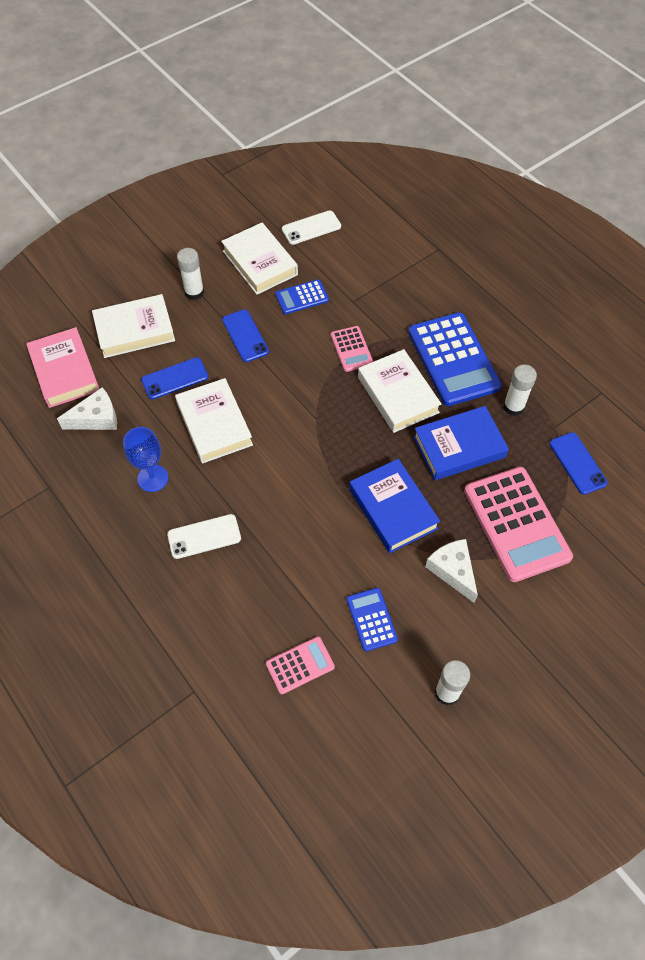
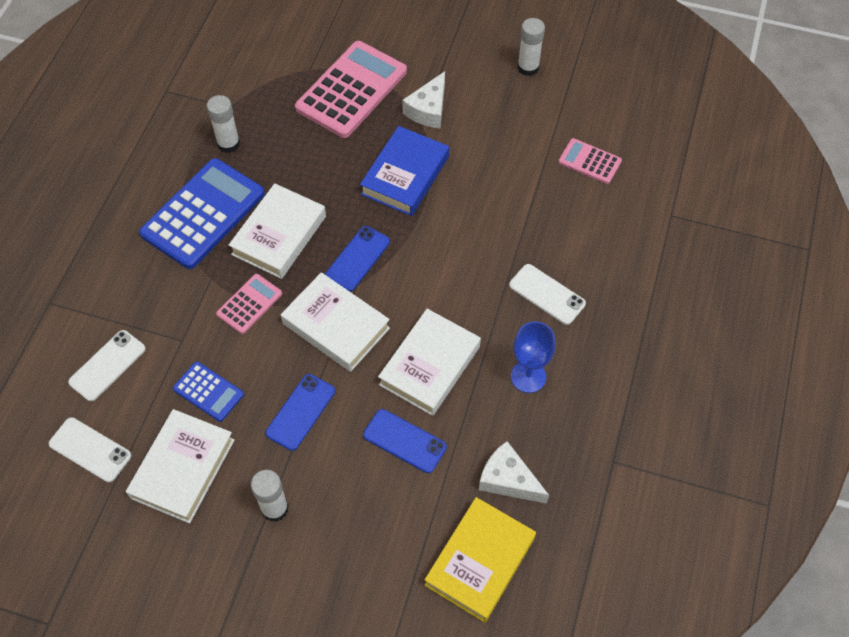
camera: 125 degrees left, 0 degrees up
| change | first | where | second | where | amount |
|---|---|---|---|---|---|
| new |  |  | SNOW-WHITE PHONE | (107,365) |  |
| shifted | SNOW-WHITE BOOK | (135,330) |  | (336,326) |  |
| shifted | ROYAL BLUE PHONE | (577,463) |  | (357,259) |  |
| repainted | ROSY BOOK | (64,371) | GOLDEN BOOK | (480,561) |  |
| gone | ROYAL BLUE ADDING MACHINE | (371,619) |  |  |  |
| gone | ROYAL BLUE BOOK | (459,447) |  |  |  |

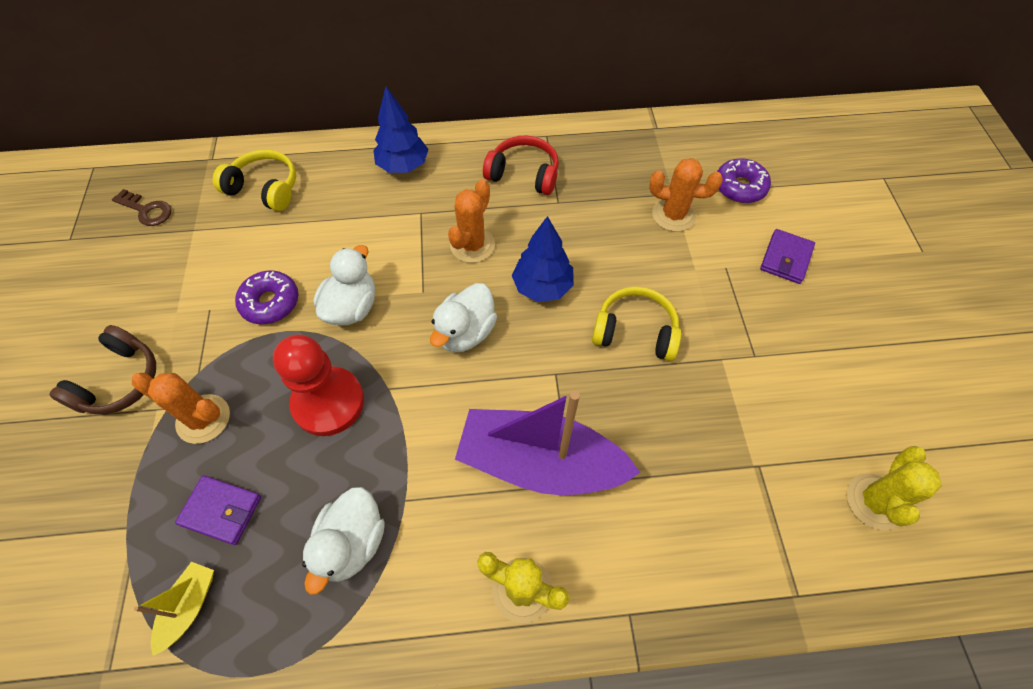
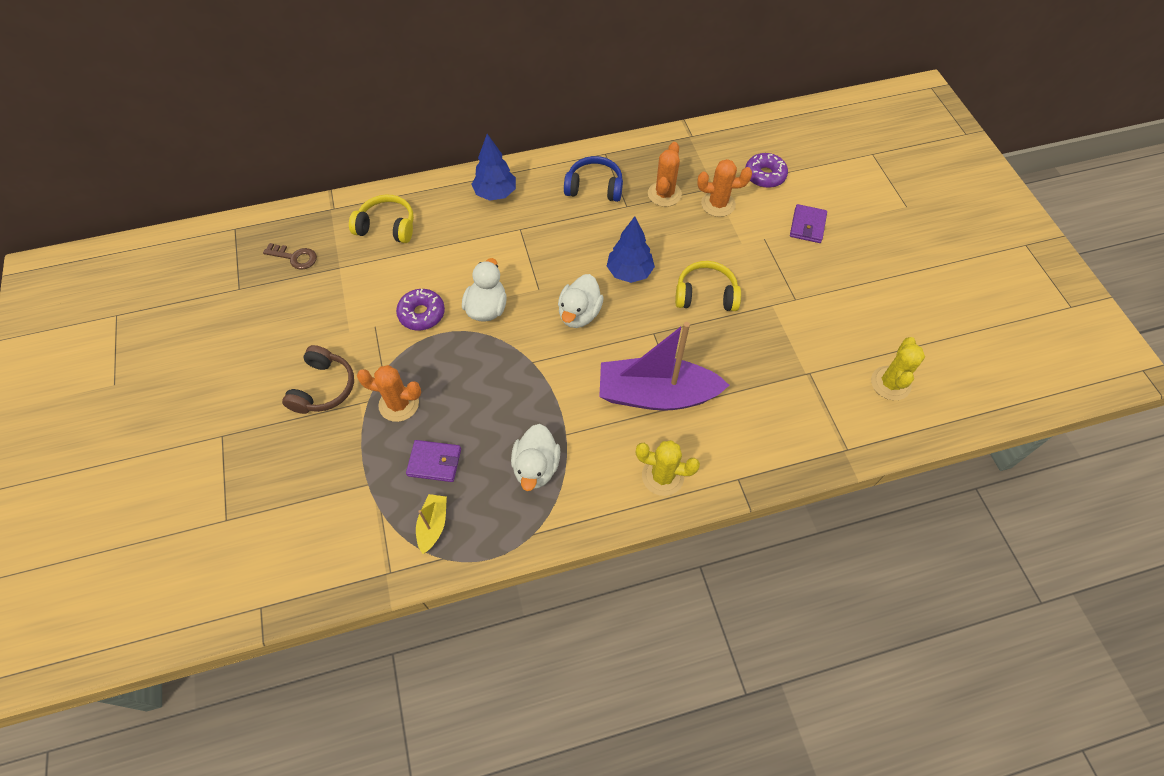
camera: 10 degrees left, 0 degrees up
| change | first | where | second | where | amount |
|---|---|---|---|---|---|
| repainted | CRIMSON HEADSET | (524,174) | ROYAL BLUE HEADSET | (594,187) |  |
| shifted | ORANGE CACTUS | (472,245) |  | (664,194) |  |
| gone | CRIMSON CHESS PAWN | (328,402) |  |  |  |

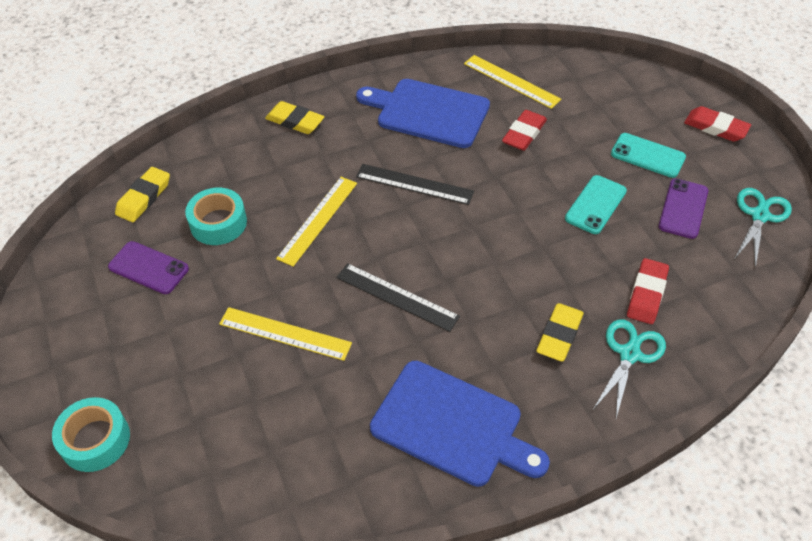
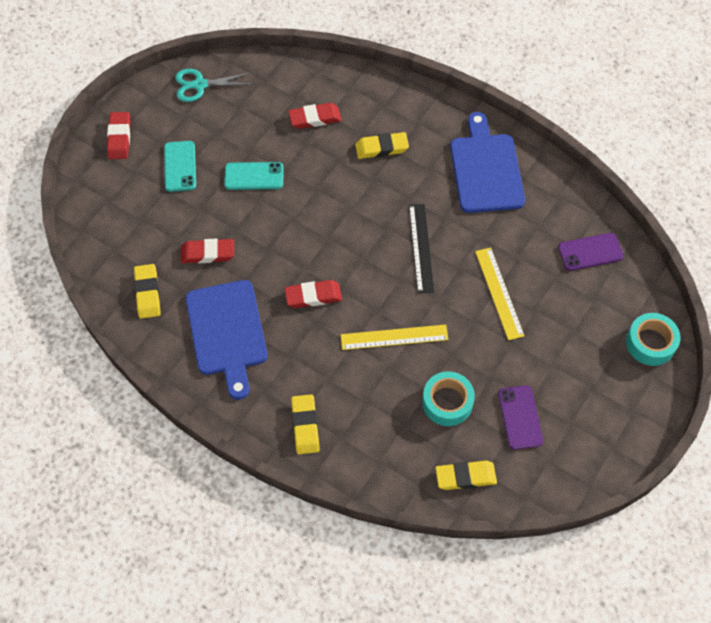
camera: 125 degrees left, 10 degrees up
| change | first | where | second | where | amount |
|---|---|---|---|---|---|
| swapped | GOLDEN RULER | (511,81) | GOLDEN GUM ERASER | (147,293) |  |
| swapped | JET-BLACK RULER | (414,184) | CRIMSON GUM ERASER | (313,296) |  |
| shifted | VIOLET PHONE | (683,208) |  | (590,252) |  |
| gone | TEAL SCISSORS | (629,354) |  |  |  |

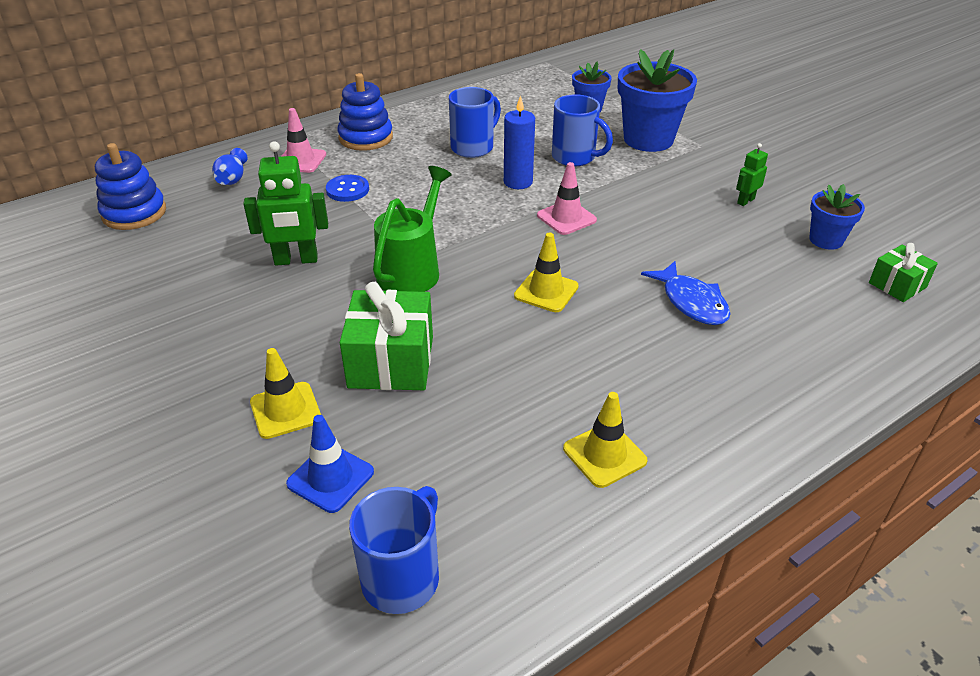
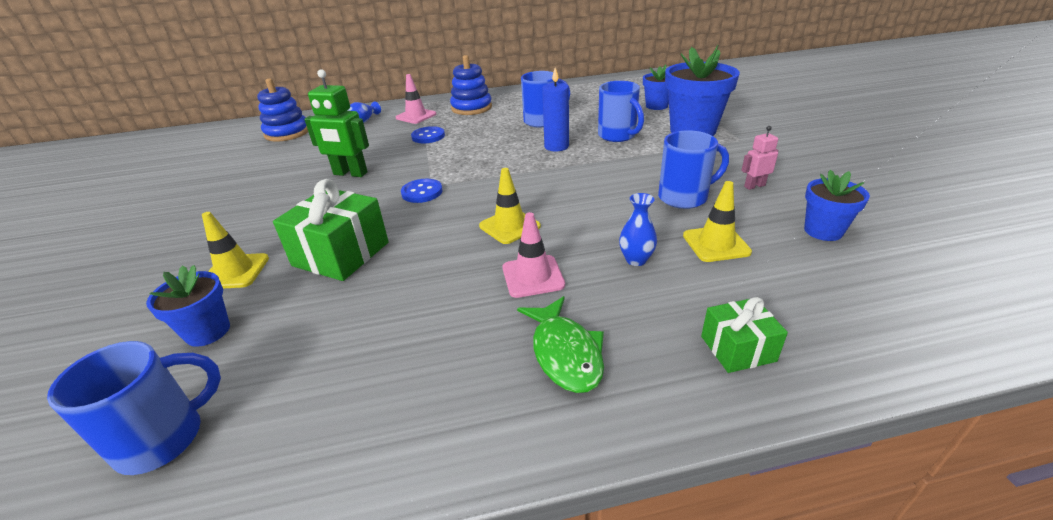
camera: 25 degrees right, 5 degrees down
| change | first | where | second | where | amount |
|---|---|---|---|---|---|
| swapped | ROYAL BLUE ROAD CONE | (330,478) | ROYAL BLUE PLANT POT | (208,331) |  |
| swapped | GREEN WATERING CAN | (413,269) | ROYAL BLUE SEWING BUTTON | (422,192) |  |
| shifted | ROSY ROAD CONE | (566,218) |  | (533,276) |  |
| new |  |  | GREEN FISH | (565,353) |  |
| swapped | ROYAL BLUE FISH | (691,302) | ROYAL BLUE TALL VASE | (636,260) |  |
| new |  |  | ROYAL BLUE TEA MUG | (684,197) |  |
| shifted | GOLDEN ROAD CONE | (604,455) |  | (716,244) |  |
| shifted | GREEN WRAPPED GIFT | (897,285) |  | (737,348) |  |
| repainted | GREEN TOY ROBOT | (745,201) | ROSY TOY ROBOT | (754,186) |  |

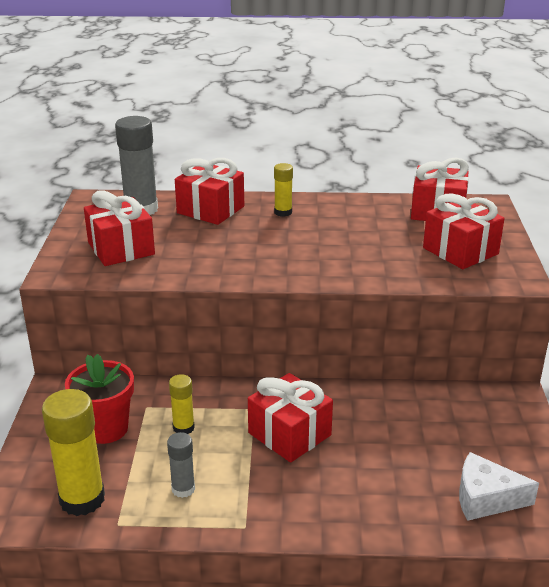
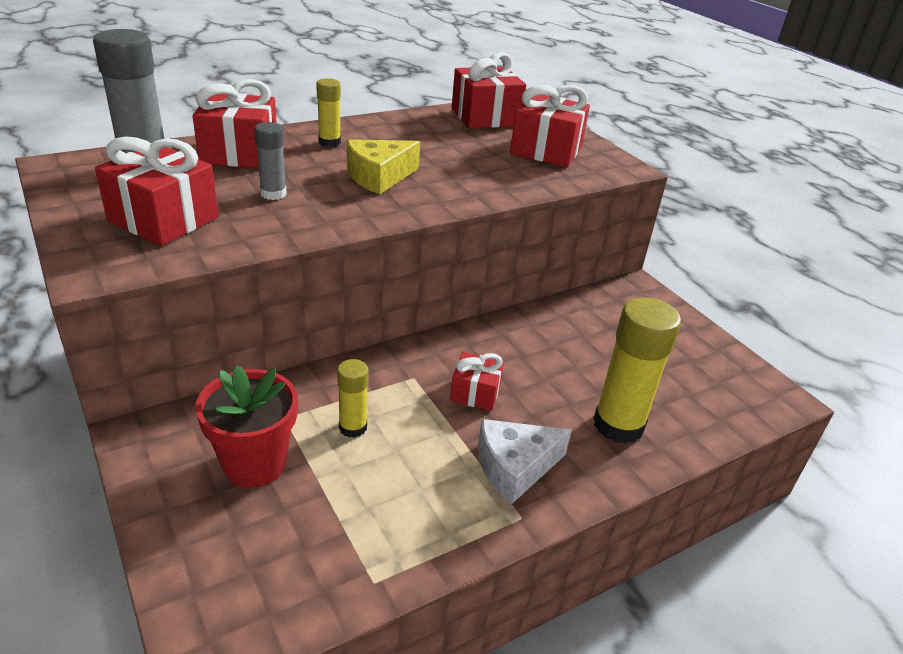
camera: 35 degrees left, 5 degrees up
| change | first | where | second | where | amount |
|---|---|---|---|---|---|
| shifted | GRAY GLUE | (183,489) |  | (273,194) |  |
| new |  |  | GOLDEN CHEESE | (379,177) |  |
| scaled | CRIMSON WRAPPED GIFT | (289,434) |  | (475,393) | x0.58 |
| shifted | SNOW-WHITE CHEESE | (486,498) |  | (515,467) |  |
| shifted | GOLDEN GLUE | (82,499) |  | (618,425) |  |

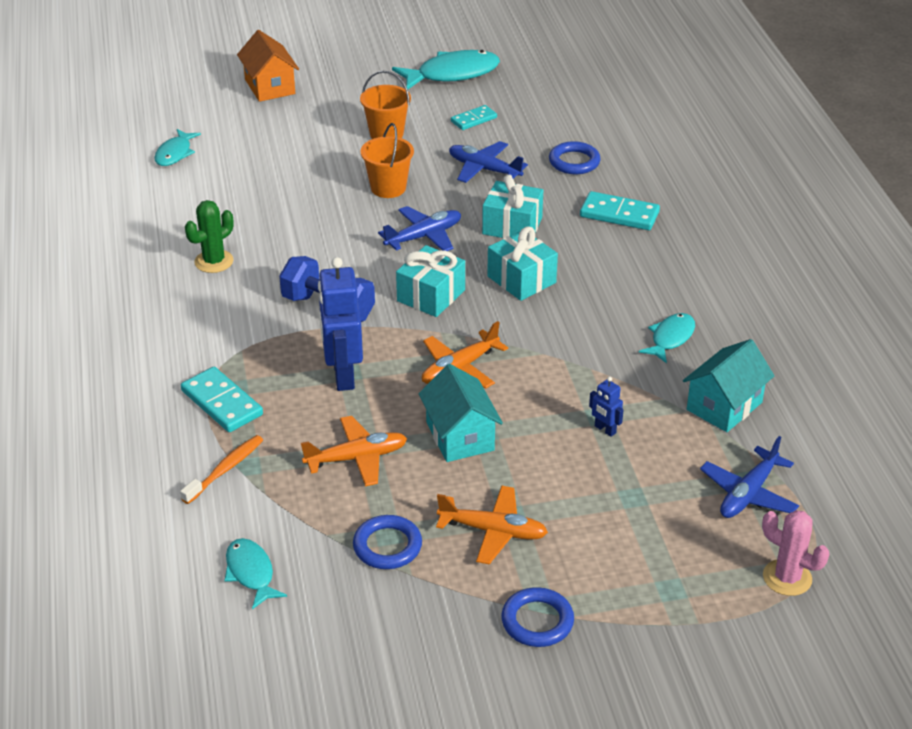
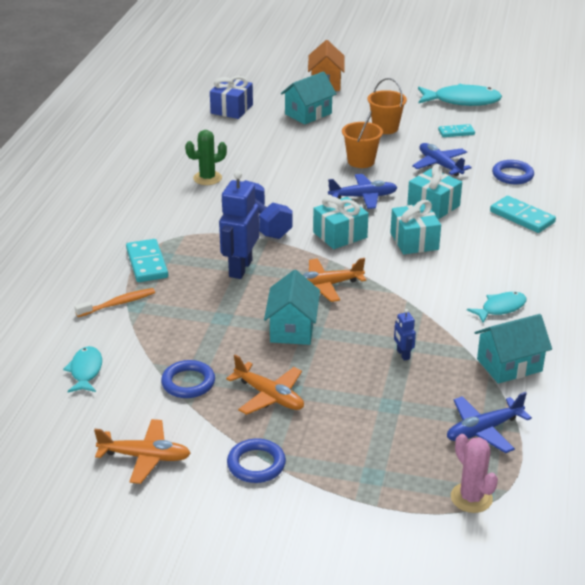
camera: 25 degrees right, 5 degrees down
| change | first | where | second | where | amount |
|---|---|---|---|---|---|
| shifted | ORANGE AEROPLANE | (357,458) |  | (145,457) |  |
| swapped | TEAL FISH | (175,153) | ROYAL BLUE WRAPPED GIFT | (232,109) |  |
| new |  |  | TEAL HOUSE | (308,114) |  |

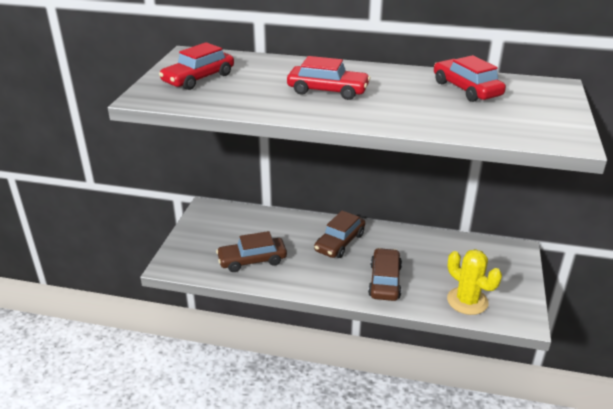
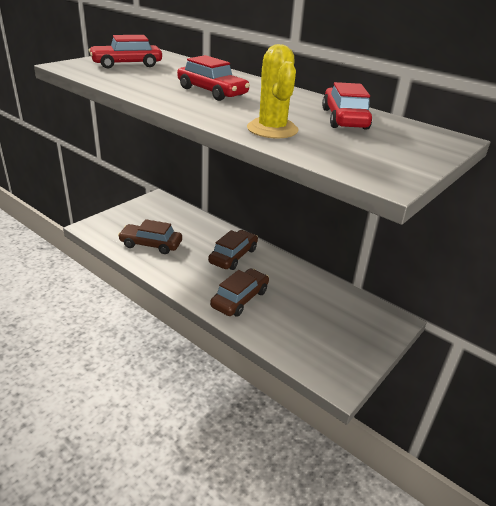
camera: 25 degrees right, 0 degrees up
| change | first | where | second | where | amount |
|---|---|---|---|---|---|
| rotated | DARK BROWN TOY CAR | (339,242) |  | (233,256) | 150 degrees clockwise |
| shifted | GOLDEN CACTUS | (467,301) |  | (272,129) |  |

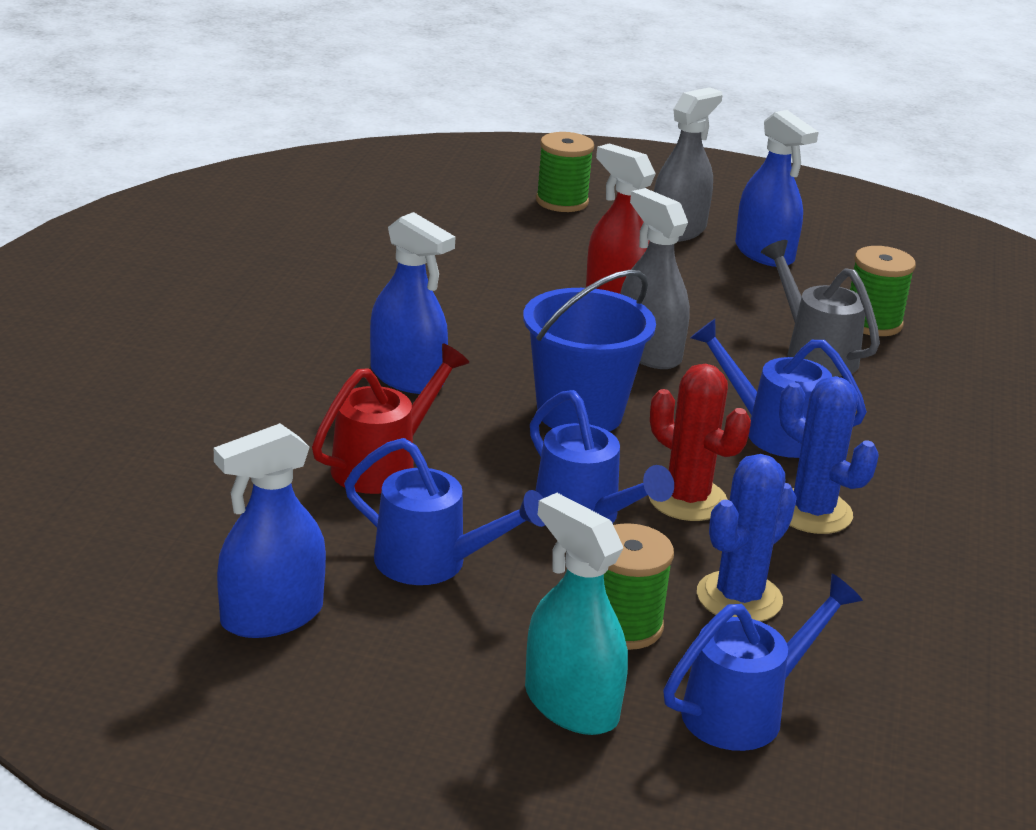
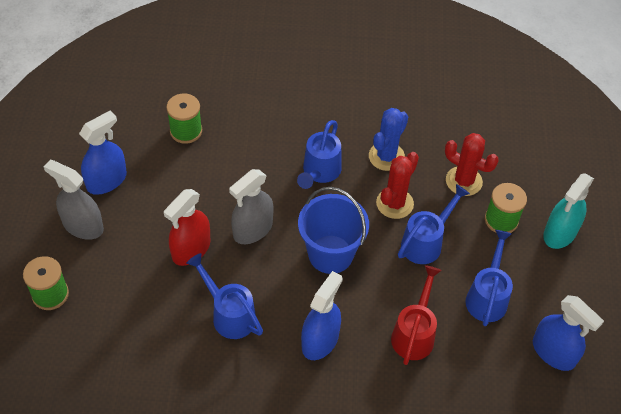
camera: 100 degrees left, 25 degrees up
| change | first | where | second | where | amount |
|---|---|---|---|---|---|
| shifted | ROYAL BLUE WATERING CAN | (744,711) |  | (229,315) |  |
| rotated | CRIMSON WATERING CAN | (382,465) |  | (414,334) | 75 degrees clockwise |
| repainted | ROYAL BLUE CACTUS | (739,598) | CRIMSON CACTUS | (463,181) |  |
| gone | GRAY WATERING CAN | (815,353) |  |  |  |

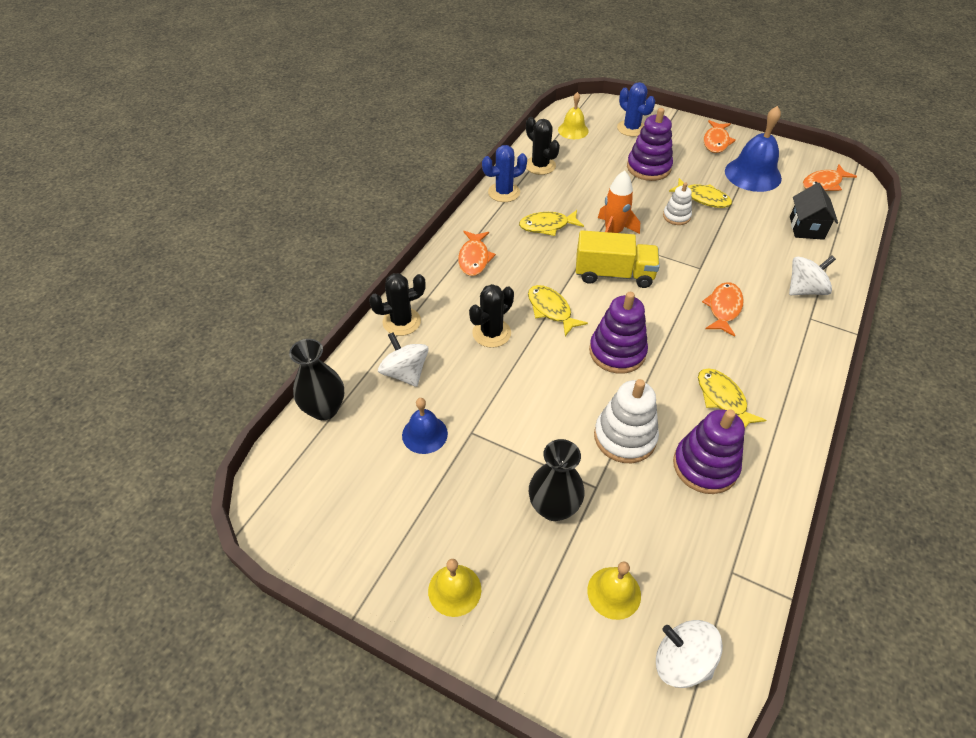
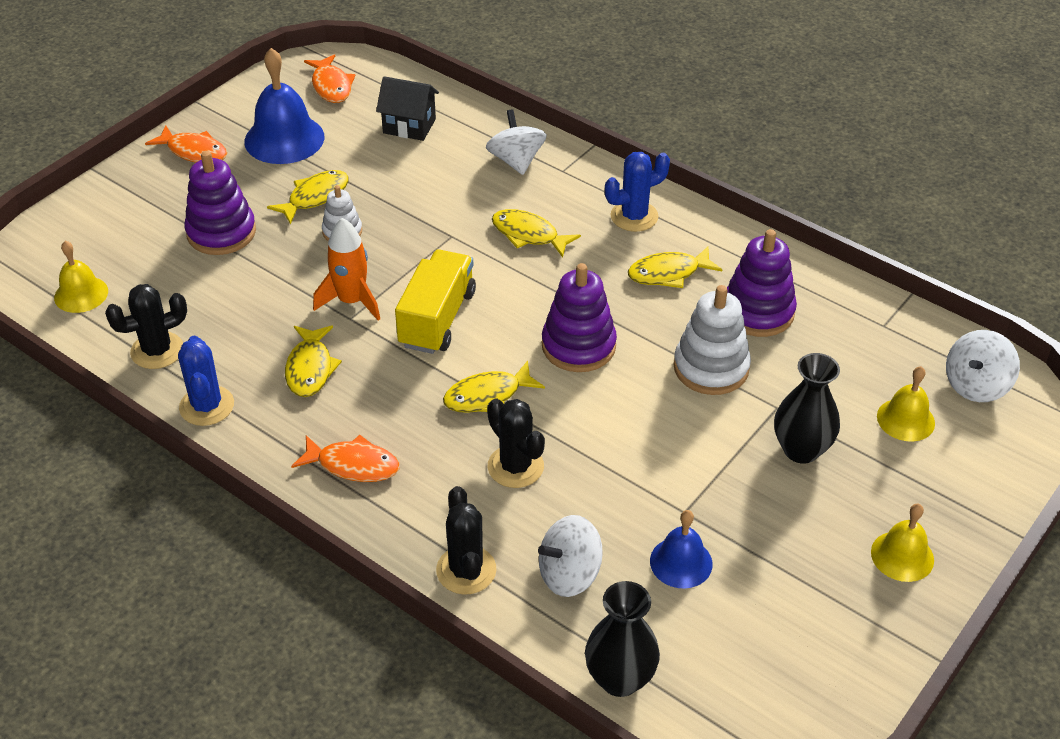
camera: 80 degrees left, 5 degrees down
| change | first | where | second | where | amount |
|---|---|---|---|---|---|
| repainted | ORANGE FISH | (723,308) | GOLDEN FISH | (529,235) |  |
| shifted | ROYAL BLUE CACTUS | (631,128) |  | (634,216) |  |

